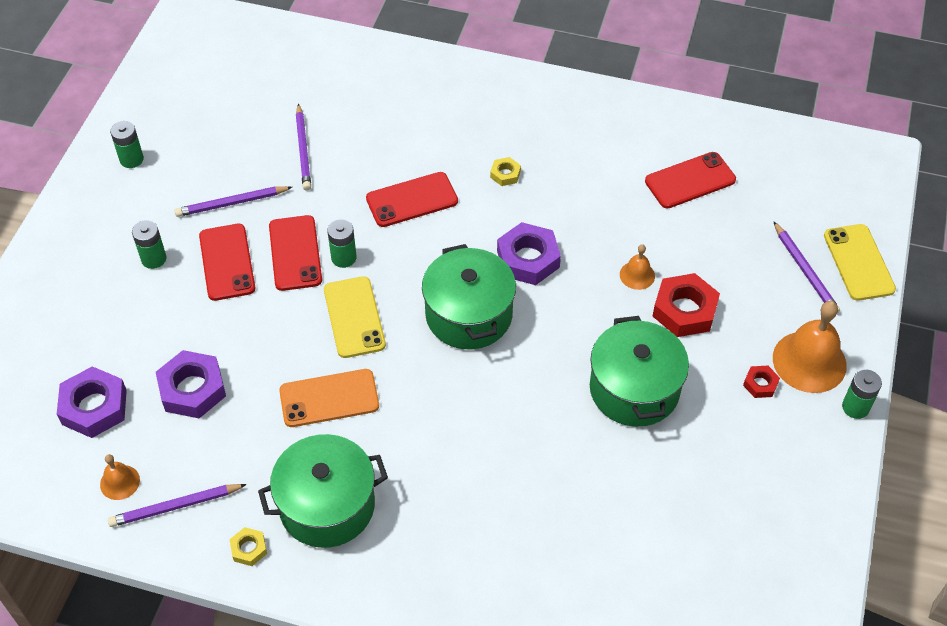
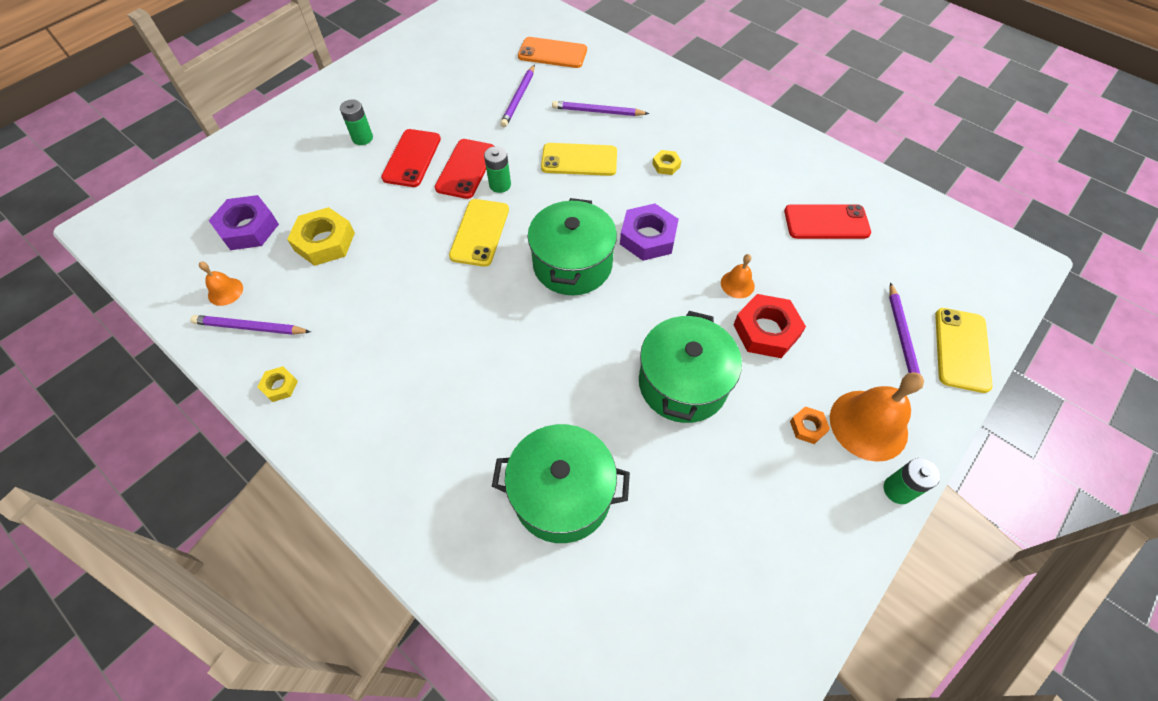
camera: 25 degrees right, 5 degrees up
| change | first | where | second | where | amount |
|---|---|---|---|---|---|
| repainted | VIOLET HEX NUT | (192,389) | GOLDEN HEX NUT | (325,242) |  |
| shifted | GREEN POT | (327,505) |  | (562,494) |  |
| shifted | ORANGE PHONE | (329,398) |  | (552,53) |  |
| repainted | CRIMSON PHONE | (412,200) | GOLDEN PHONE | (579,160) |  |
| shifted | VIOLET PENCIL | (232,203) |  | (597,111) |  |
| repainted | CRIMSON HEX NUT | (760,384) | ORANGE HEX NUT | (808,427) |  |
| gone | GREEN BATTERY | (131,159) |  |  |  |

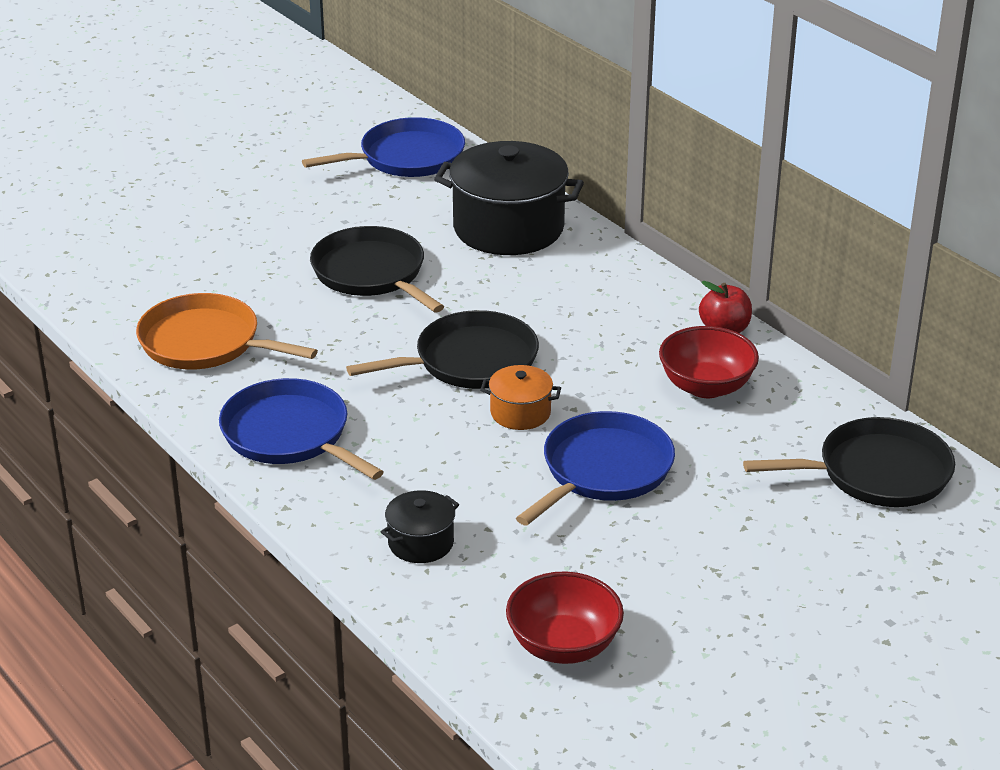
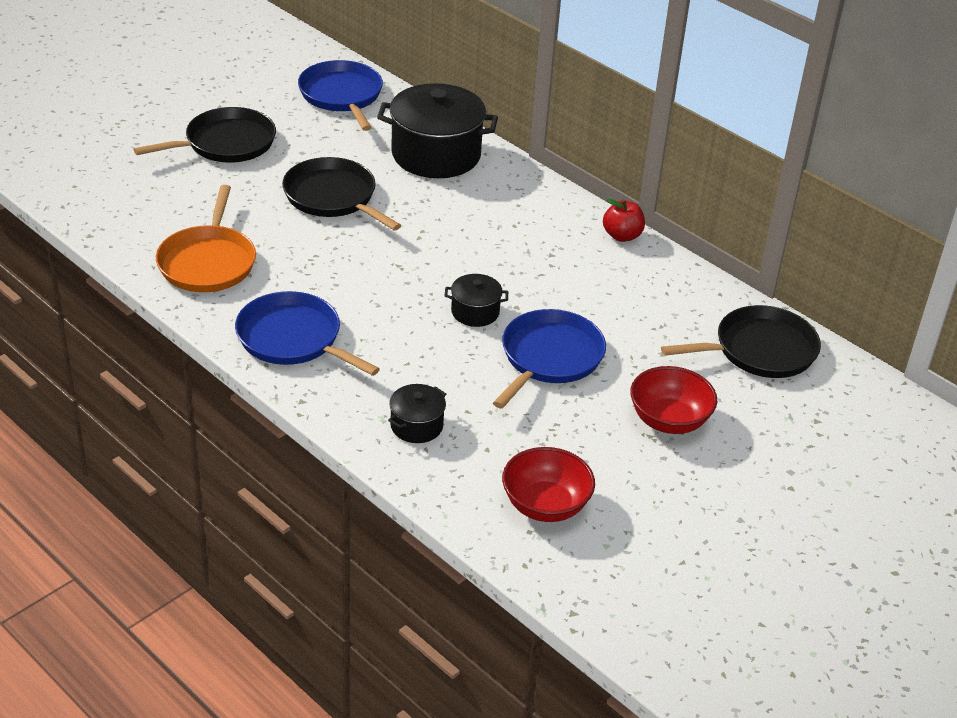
camera: 10 degrees left, 5 degrees up
| change | first | where | second | where | amount |
|---|---|---|---|---|---|
| shifted | JET-BLACK FRYING PAN | (469,361) |  | (225,143) |  |
| rotated | ORANGE FRYING PAN | (206,343) |  | (208,262) | 105 degrees counterclockwise |
| rotated | ROYAL BLUE FRYING PAN | (406,157) |  | (342,96) | 75 degrees counterclockwise |
| repainted | ORANGE POT | (520,413) | JET-BLACK POT | (475,312) |  |
| shifted | CRIMSON DEEP DISH | (706,386) |  | (669,420) |  |

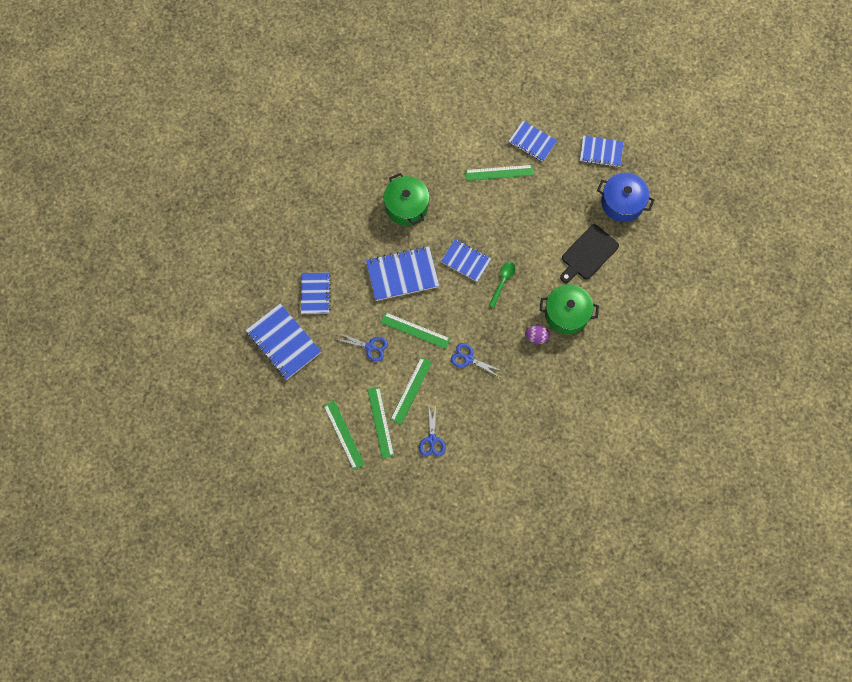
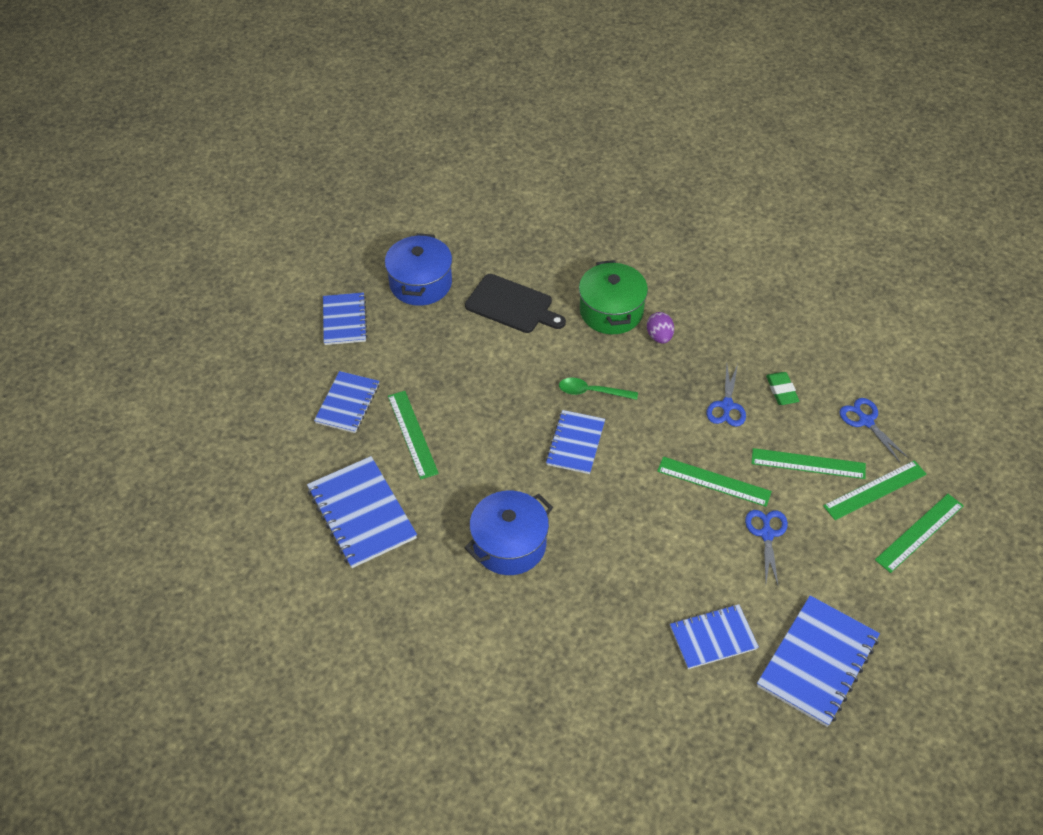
camera: 105 degrees left, 20 degrees down
| change | first | where | second | where | amount |
|---|---|---|---|---|---|
| shifted | ROYAL BLUE EXERCISE BOOK | (402,274) |  | (361,513) |  |
| repainted | GREEN POT | (406,206) | ROYAL BLUE POT | (509,544) |  |
| rotated | GREEN RULER | (415,330) |  | (714,481) | 75 degrees counterclockwise |
| new |  |  | GREEN GUM ERASER | (781,391) |  |
| rotated | ROYAL BLUE SCISSORS | (432,439) |  | (866,421) | 105 degrees counterclockwise |

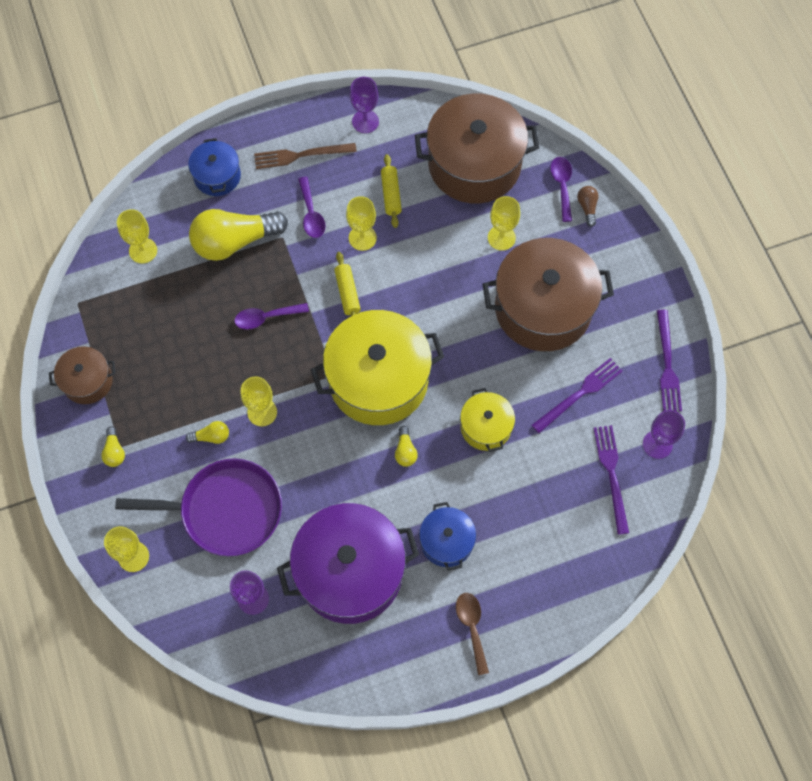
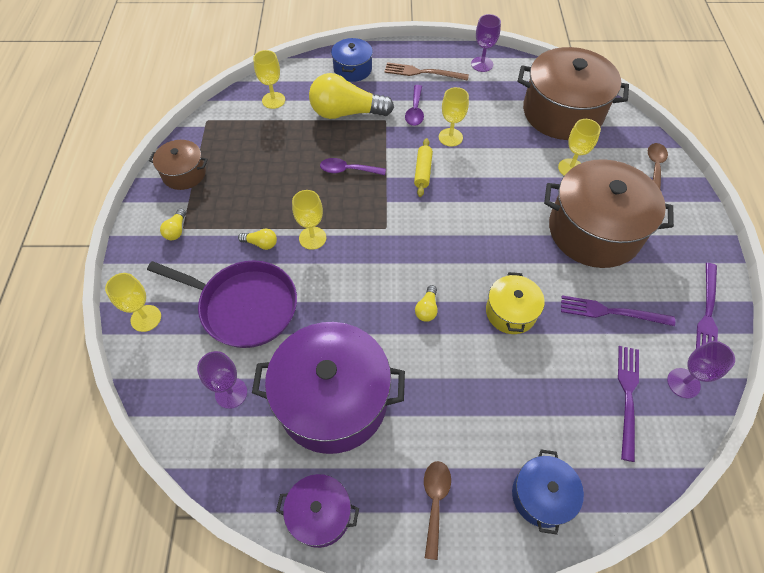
camera: 20 degrees right, 10 degrees down
| change | first | where | second | where | amount |
|---|---|---|---|---|---|
| new |  |  | VIOLET POT | (320,514) |  |
| shifted | ROYAL BLUE POT | (446,541) |  | (541,496) |  |
| rotated | VIOLET DINNER FORK | (579,394) |  | (611,312) | 150 degrees counterclockwise |
| swapped | DARK BROWN LIGHTBULB | (587,207) | DARK BROWN TEASPOON | (655,167) |  |
| gone | GOLDEN POT | (378,380) |  |  |  |
| gone | GOLDEN ROLLING PIN | (391,194) |  |  |  |
| gone | VIOLET TEASPOON | (562,186) |  |  |  |

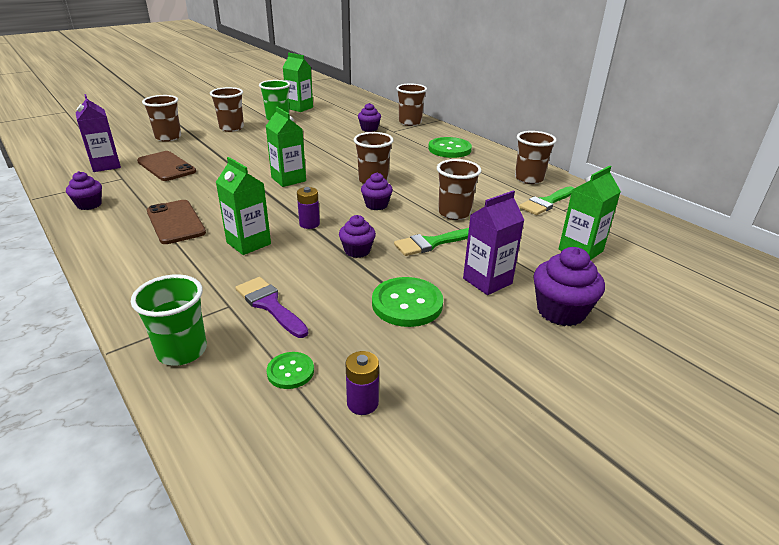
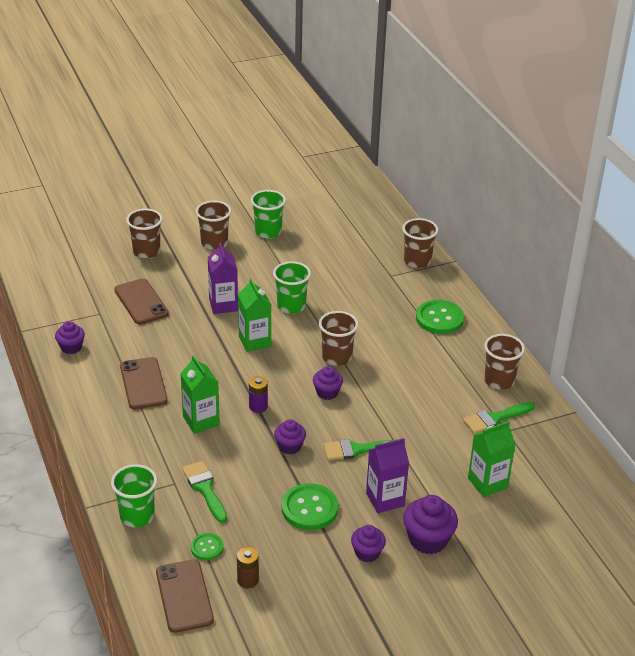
camera: 15 degrees right, 5 degrees up
| change | first | where | second | where | amount |
|---|---|---|---|---|---|
| new |  |  | DARK BROWN PHONE | (184,596) |  |
| repainted | VIOLET PAINTBRUSH | (269,305) | GREEN PAINTBRUSH | (205,488) |  |
| shifted | VIOLET CARTON | (106,165) |  | (223,305) |  |
| repainted | VIOLET BATTERY | (362,403) | DARK BROWN BATTERY | (248,580) |  |
| new |  |  | GREEN BEAKER | (291,306) |  |
| shifted | VIOLET CUPCAKE | (369,129) |  | (367,553) |  |
| gone | GREEN CARTON | (299,108) |  |  |  |
| gone | DARK BROWN BEAKER | (454,213) |  |  |  |

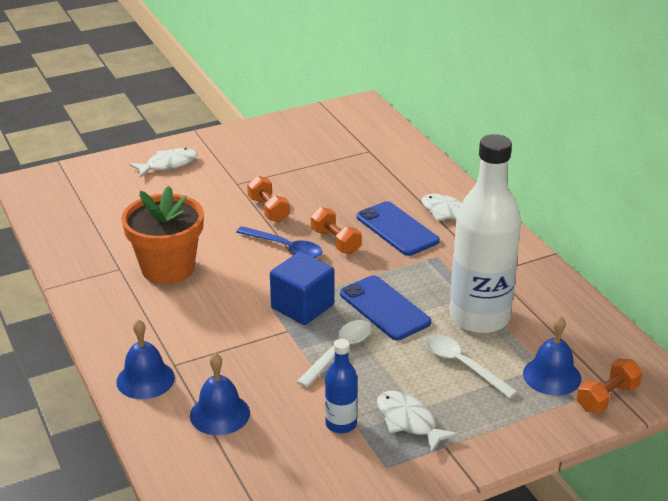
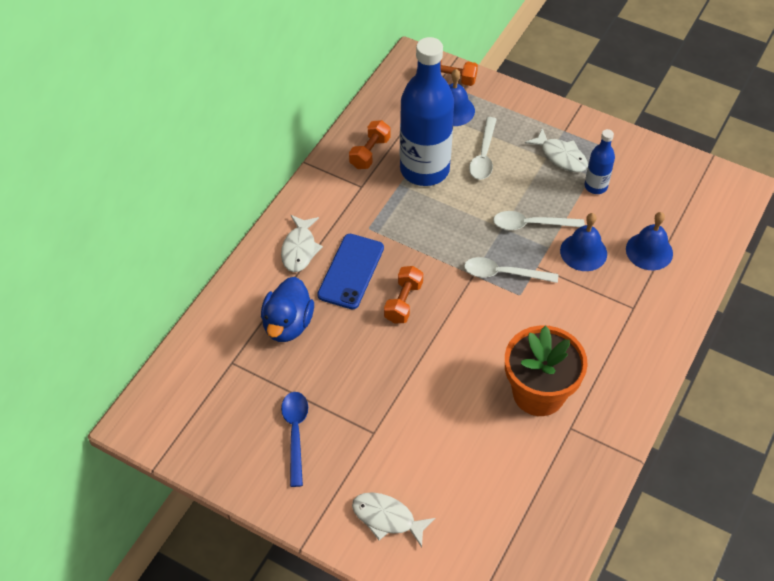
camera: 125 degrees left, 20 degrees up
| change | first | where | second | where | amount |
|---|---|---|---|---|---|
| new |  |  | ROYAL BLUE RUBBER DUCK | (288,324) |  |
| shifted | ROYAL BLUE TEASPOON | (285,248) |  | (295,433) |  |
| shifted | ORANGE FREE WEIGHT | (268,210) |  | (370,153) |  |
| repainted | SNOW-WHITE FLASK | (479,318) | ROYAL BLUE FLASK | (424,169) |  |
| swapped | ROYAL BLUE BLOCK | (302,306) | SNOW-WHITE TEASPOON | (503,274) |  |
| rotated | SNOW-WHITE FISH | (408,421) |  | (561,156) | 60 degrees counterclockwise |
| shifted | ROYAL BLUE SCHOOL BELL | (145,379) |  | (583,252) |  |
| gone | ROYAL BLUE PHONE | (384,308) |  |  |  |

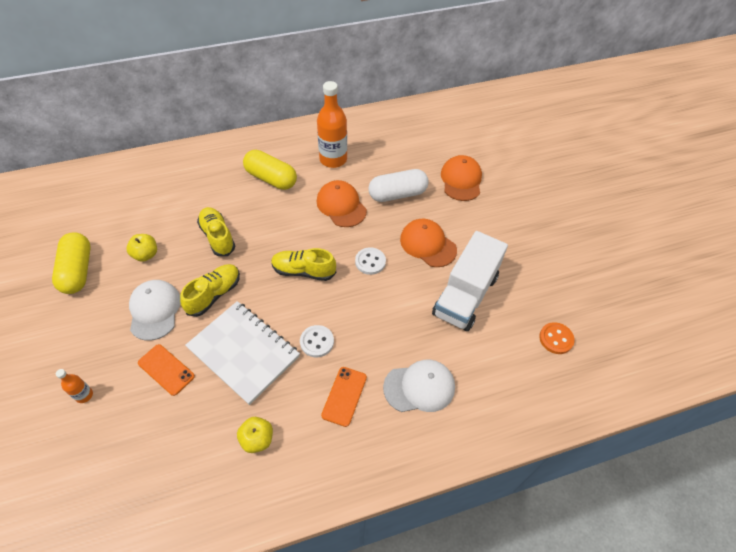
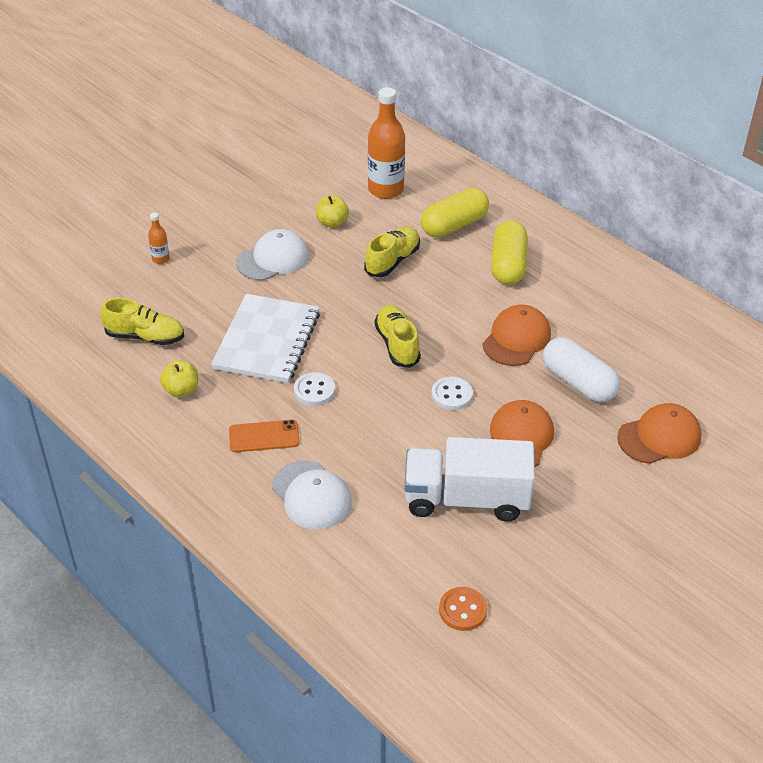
camera: 65 degrees right, 10 degrees down
| change | first | where | second | where | amount |
|---|---|---|---|---|---|
| shifted | GOLDEN LACE-UP SHOE | (214,294) |  | (145,336) |  |
| shifted | ORANGE FLASK | (333,159) |  | (385,189) |  |
| shifted | GOLDEN PILL SHAPE | (78,271) |  | (454,225) |  |
| gone | ORANGE PHONE | (166,369) |  |  |  |

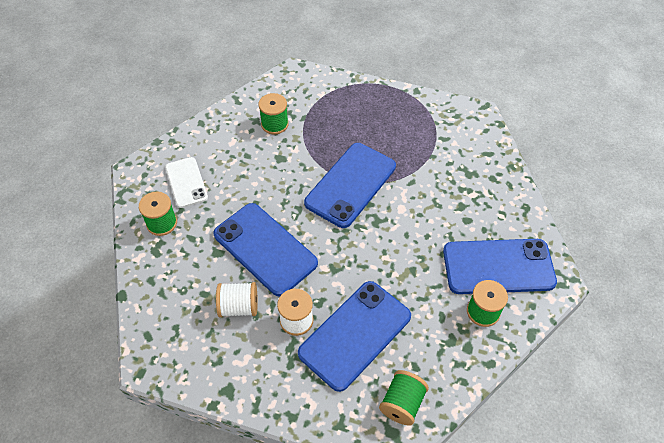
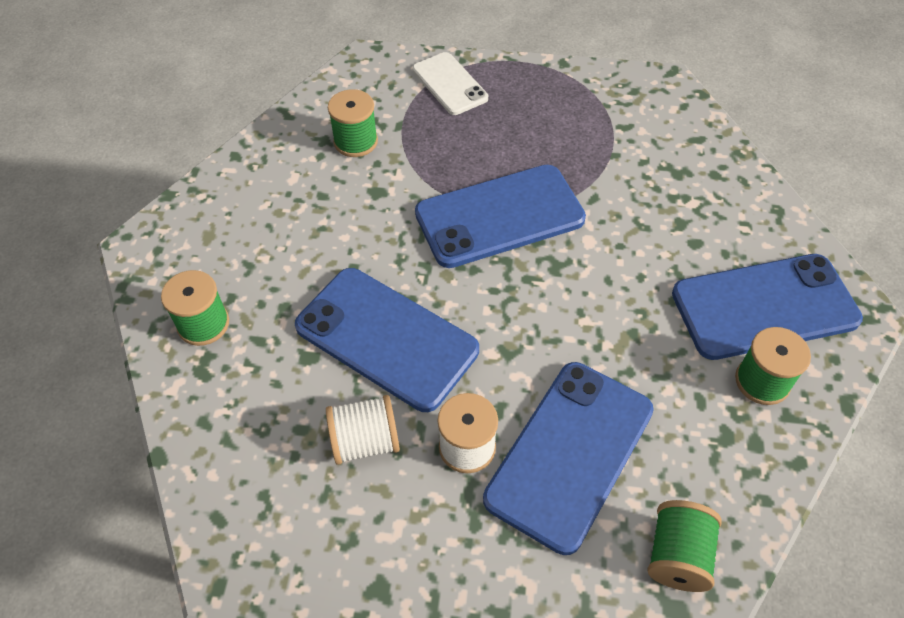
camera: 10 degrees left, 0 degrees up
| change | first | where | second | where | amount |
|---|---|---|---|---|---|
| shifted | SNOW-WHITE PHONE | (186,182) |  | (449,84) |  |
| rotated | ROYAL BLUE PHONE | (350,184) |  | (499,216) | 45 degrees clockwise |

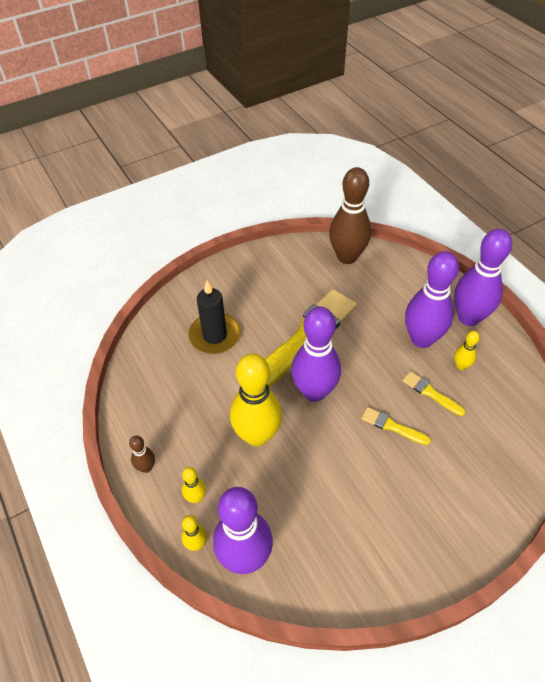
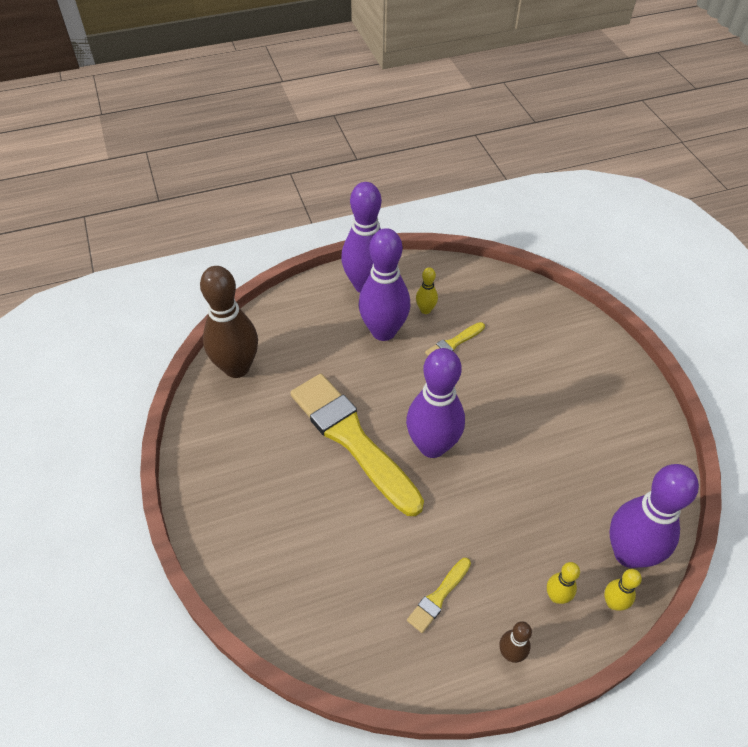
camera: 80 degrees left, 0 degrees up
| change | first | where | second | where | amount |
|---|---|---|---|---|---|
| shifted | GOLDEN PAINTBRUSH | (392,426) |  | (438,597) |  |
| gone | JET-BLACK WAX CANDLE | (215,336) |  |  |  |
| gone | GOLDEN TENPIN | (257,435) |  |  |  |

